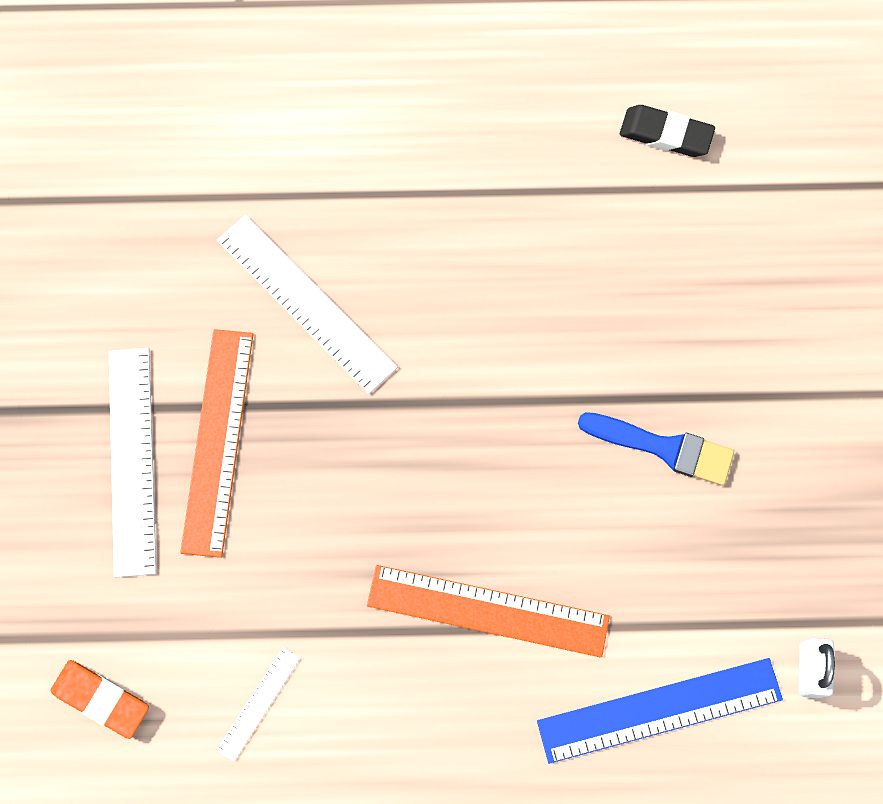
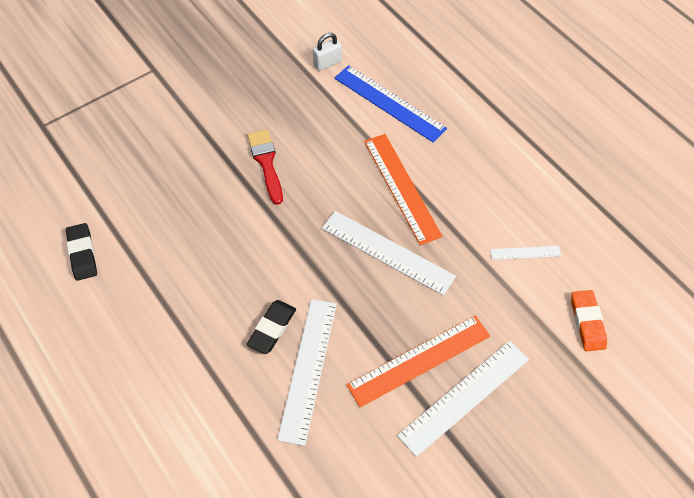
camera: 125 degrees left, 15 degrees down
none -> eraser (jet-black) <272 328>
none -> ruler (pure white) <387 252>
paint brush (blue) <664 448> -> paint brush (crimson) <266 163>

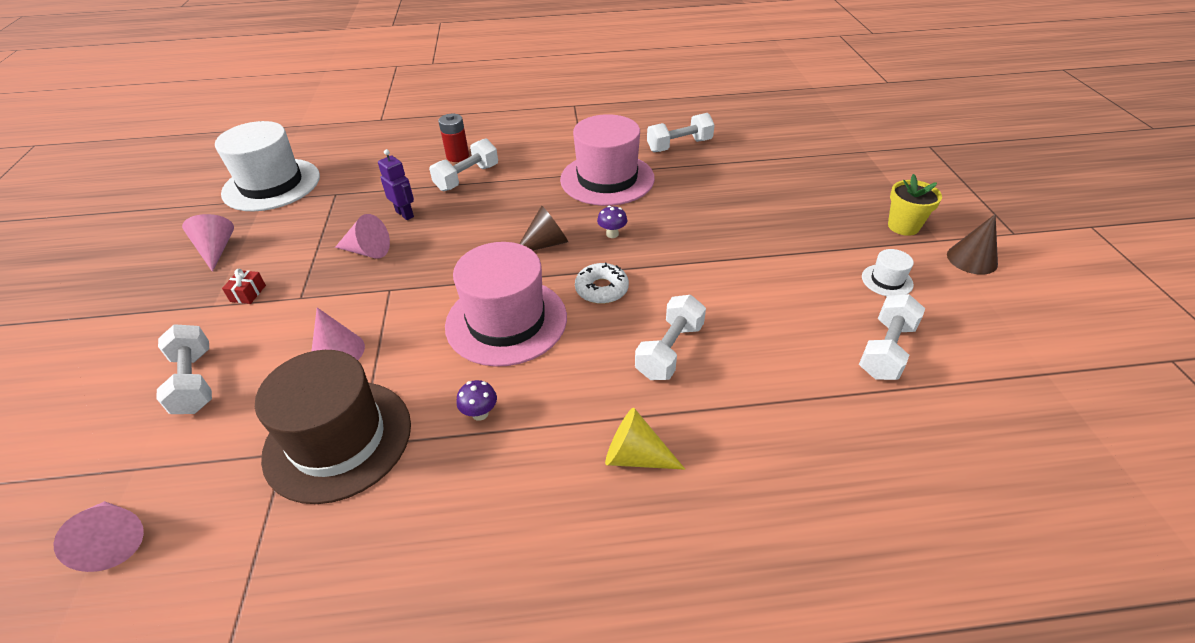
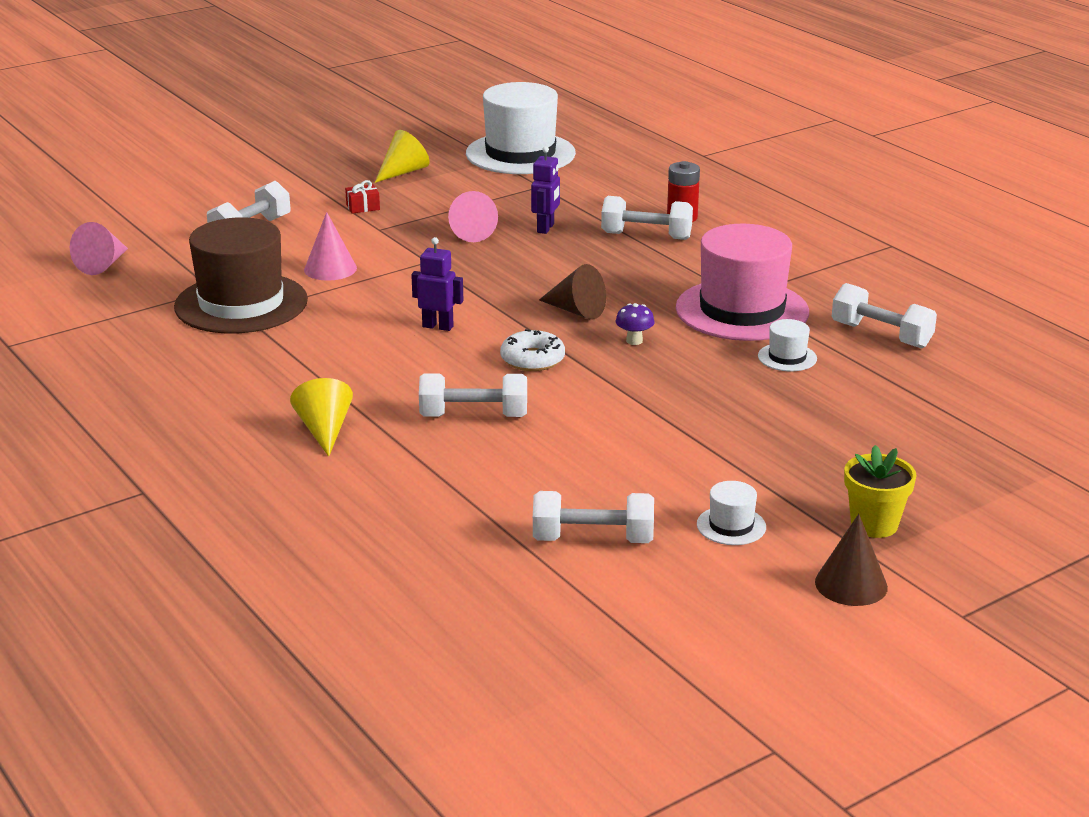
camera: 60 degrees right, 15 degrees down
toadstool (violet) <480 413> -> none
none -> top hat (pure white) <787 357>
top hat (pink) <506 321> -> toy robot (violet) <438 326>
cone shape (pink) <216 250> -> cone shape (yellow) <403 172>

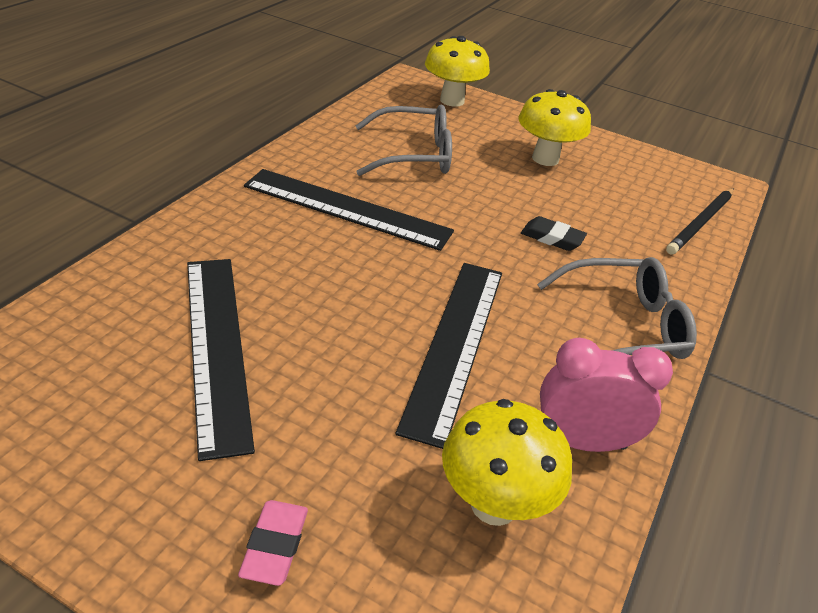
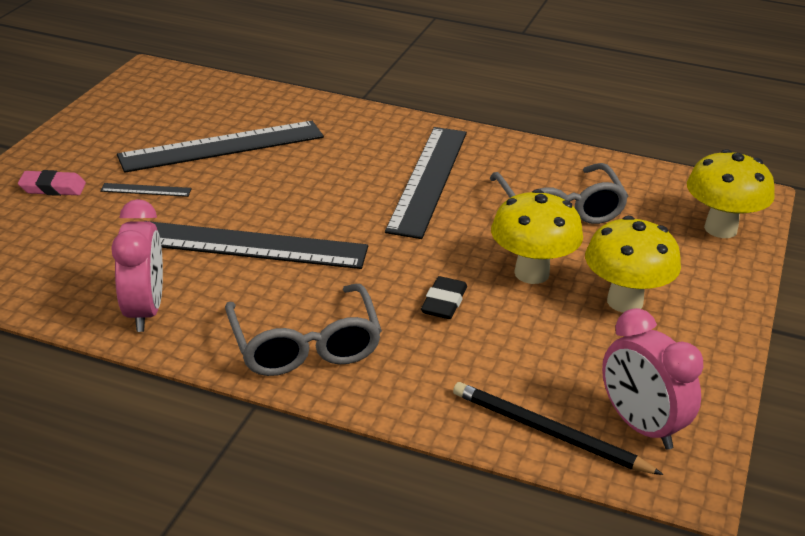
camera: 85 degrees right, 5 degrees down
none -> ruler (jet-black) <146 190>
none -> bedside clock (pink) <640 426>
toadstool (yellow) <494 504> -> toadstool (yellow) <531 273>, shifted

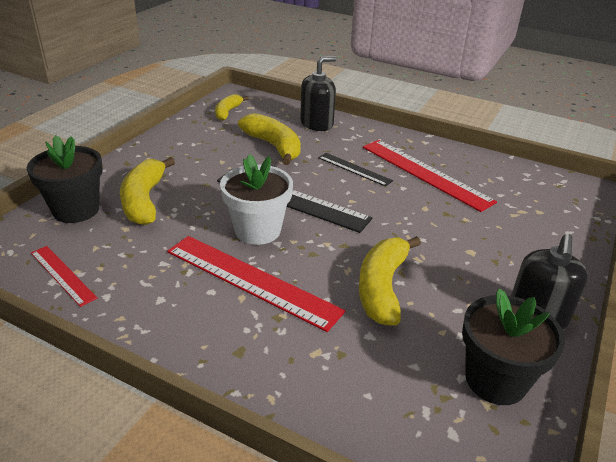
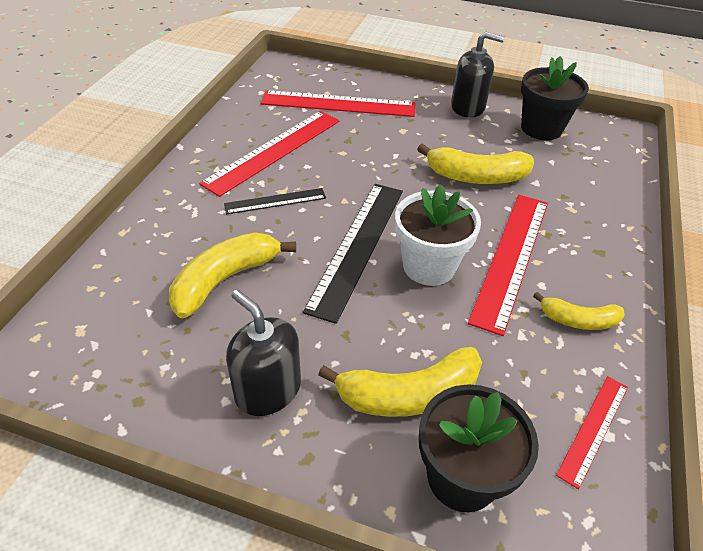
camera: 100 degrees left, 10 degrees up
none -> ruler (crimson) <338 104>
banana (yellow) <227 112> -> banana (yellow) <578 320>, shifted
soap pump (jet-black) <317 123> -> soap pump (jet-black) <268 389>, shifted
ruler (jet-black) <354 169> -> ruler (jet-black) <275 201>, 45 degrees clockwise

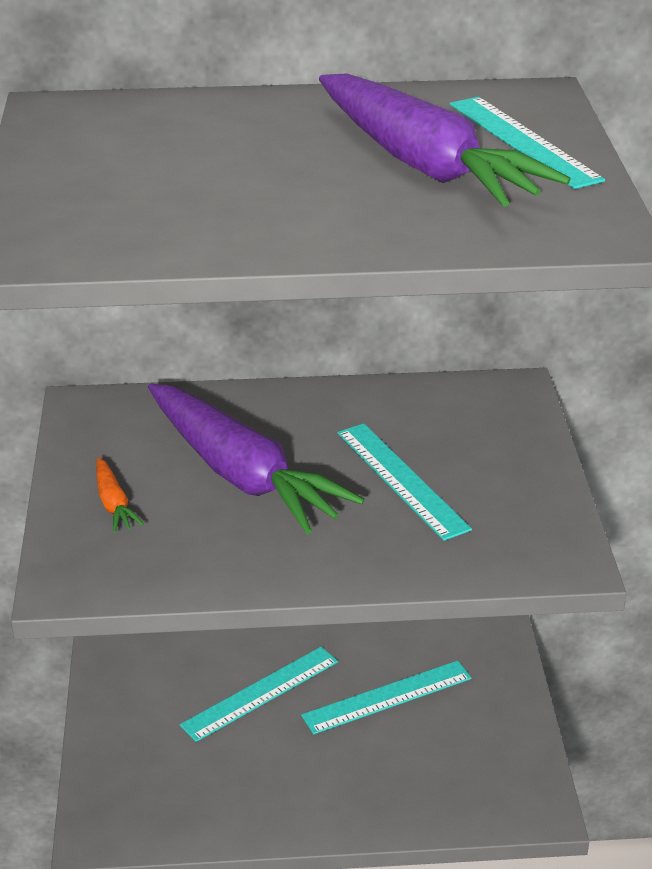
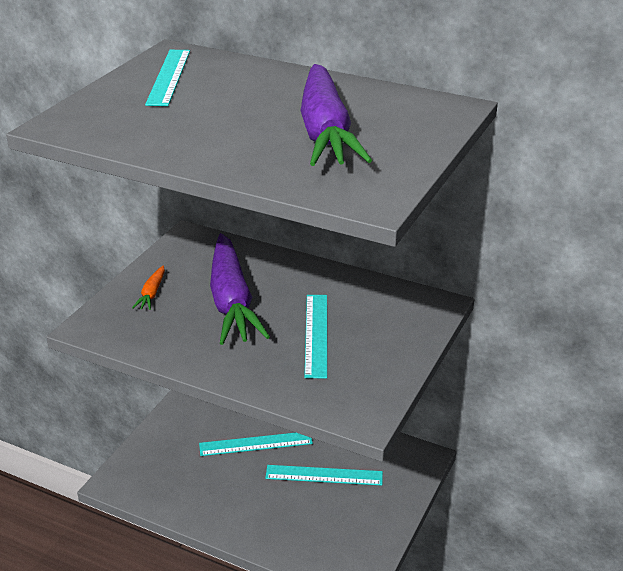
camera: 30 degrees right, 0 degrees up
ruler (aqua) <523 141> -> ruler (aqua) <168 77>, shifted

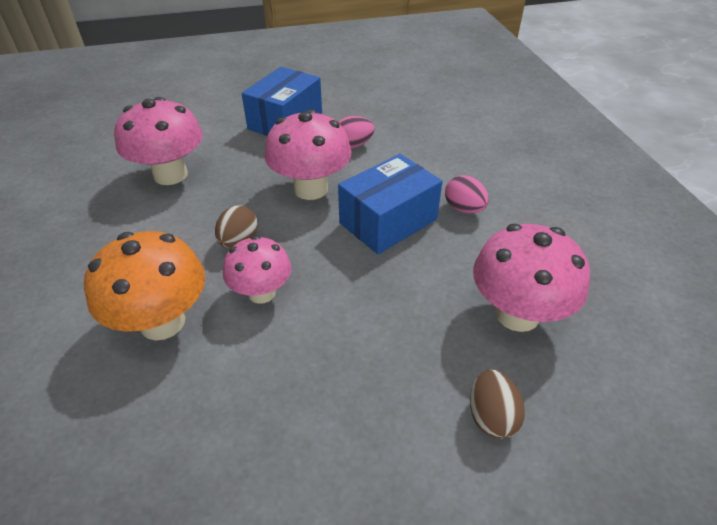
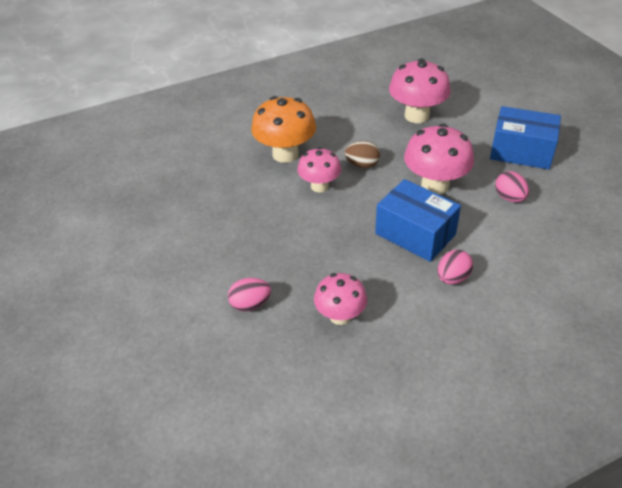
camera: 80 degrees right, 0 degrees up
egg shape (dark brown) <491 416> -> egg shape (pink) <250 304>
toadstool (pink) <517 314> -> toadstool (pink) <340 316>, x0.65

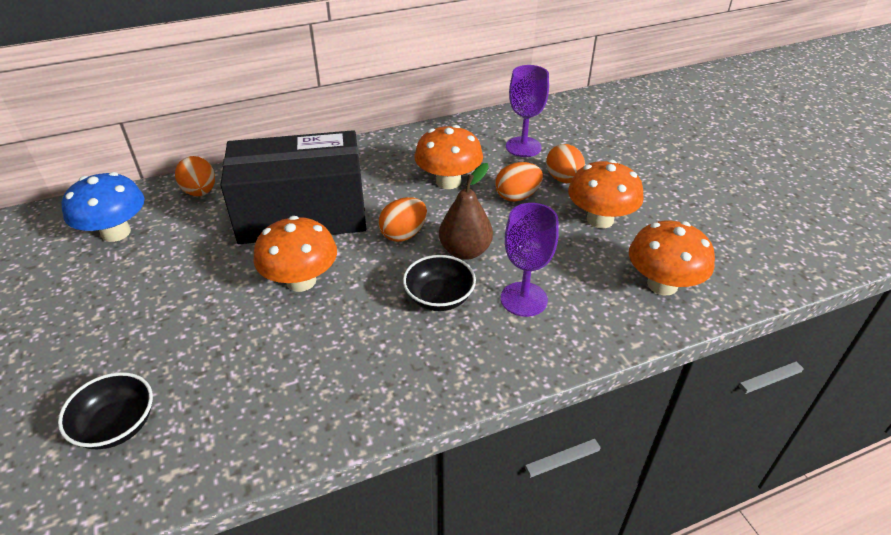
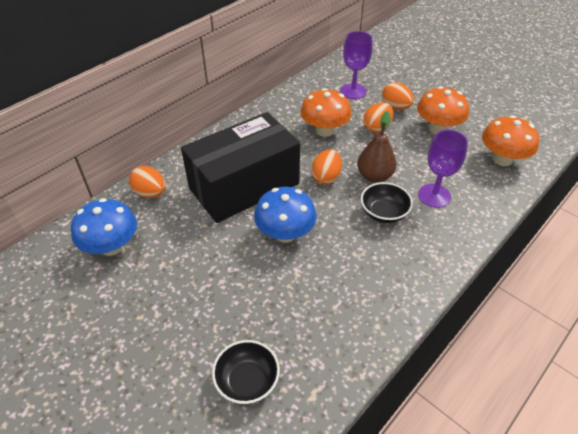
camera: 25 degrees left, 5 degrees up
toadstool (orange) <301 281> -> toadstool (blue) <285 233>

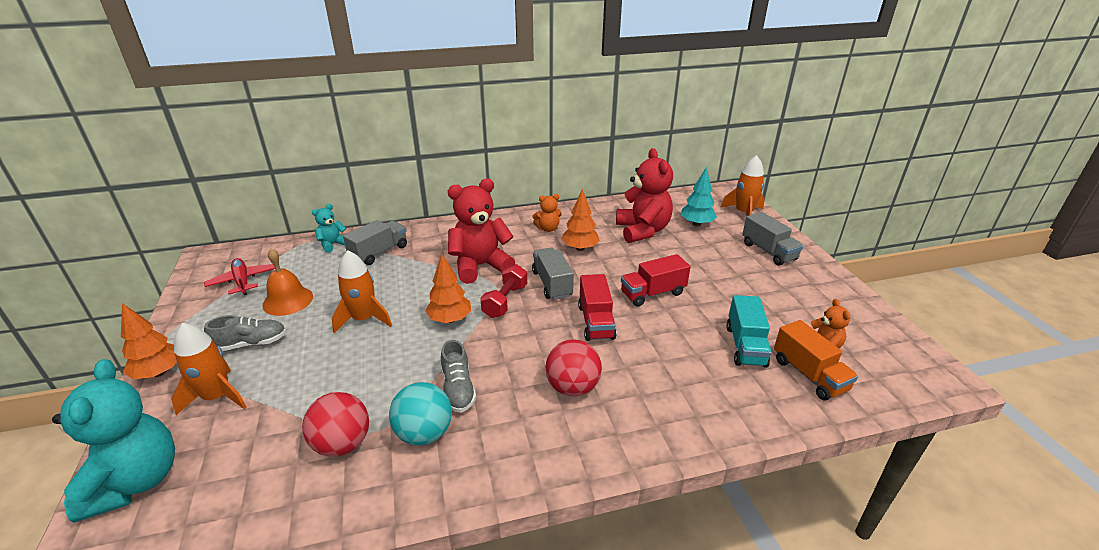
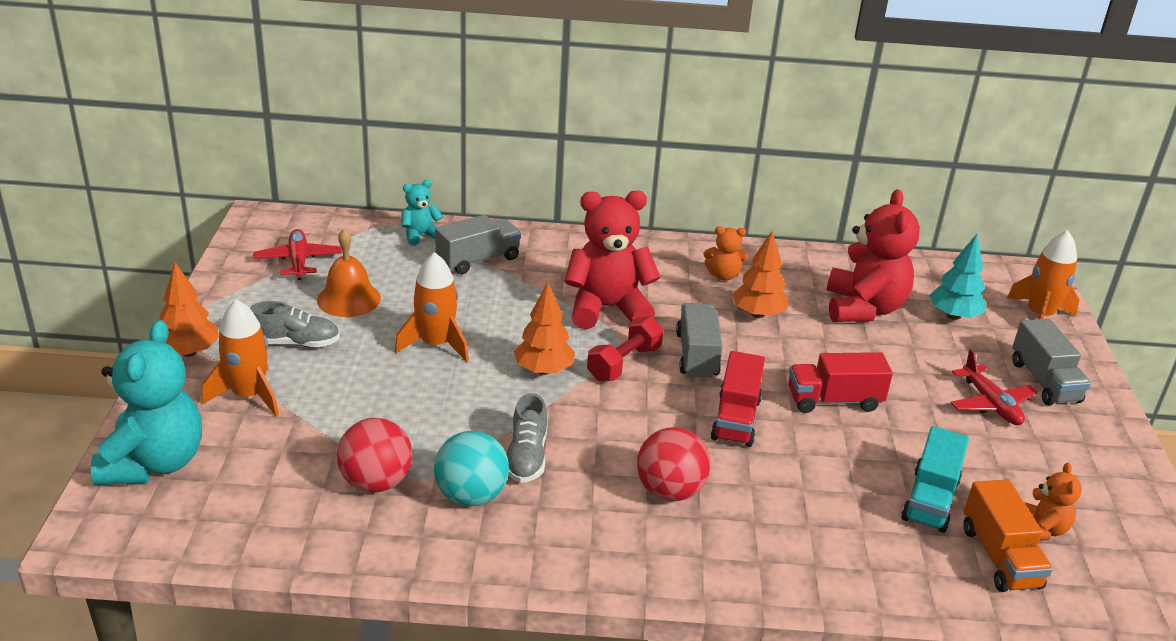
camera: 15 degrees right, 0 degrees up
none -> toy plane (crimson) <990 404>

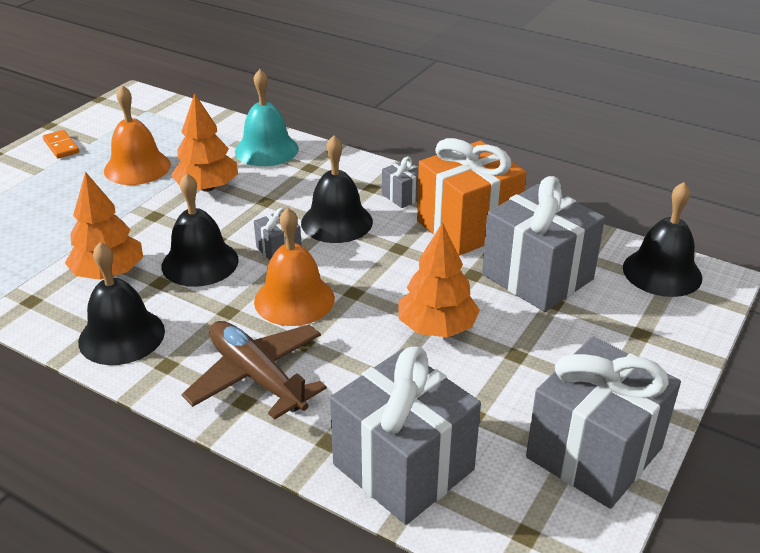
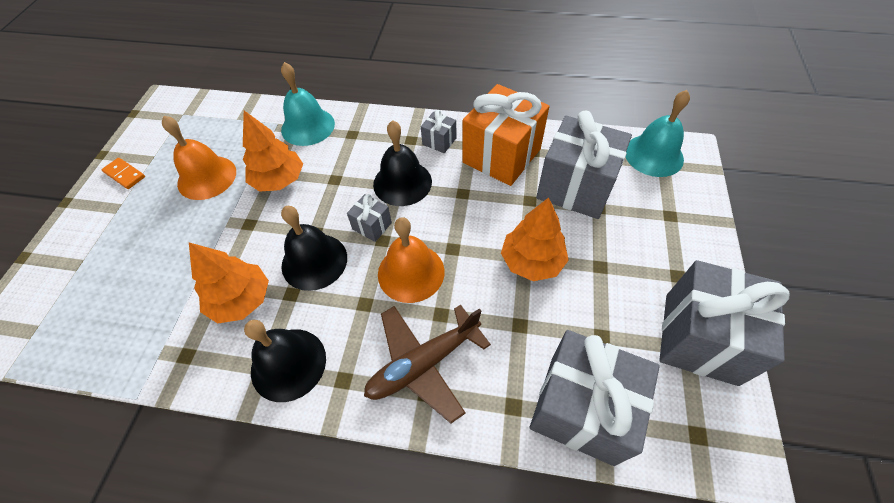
camera: 20 degrees left, 20 degrees up
hand bell (jet-black) <662 272> -> hand bell (aqua) <653 155>
toy plane (dark brown) <256 377> -> toy plane (dark brown) <423 363>, 60 degrees counterclockwise

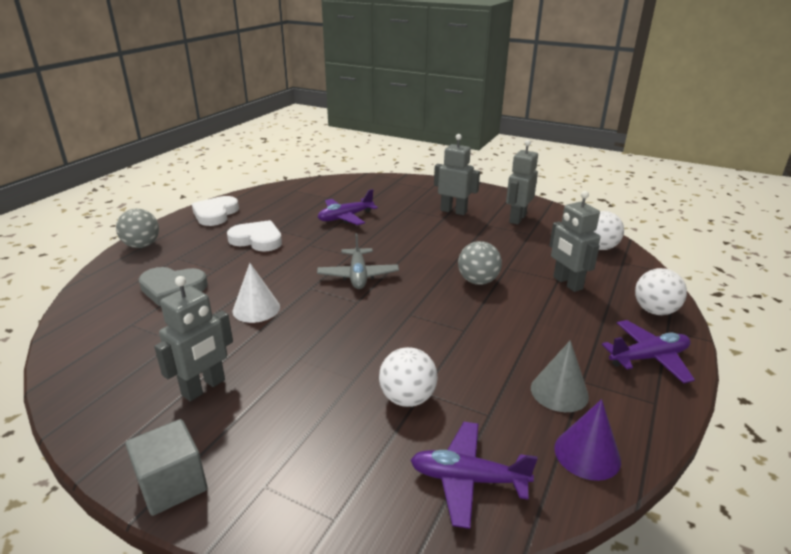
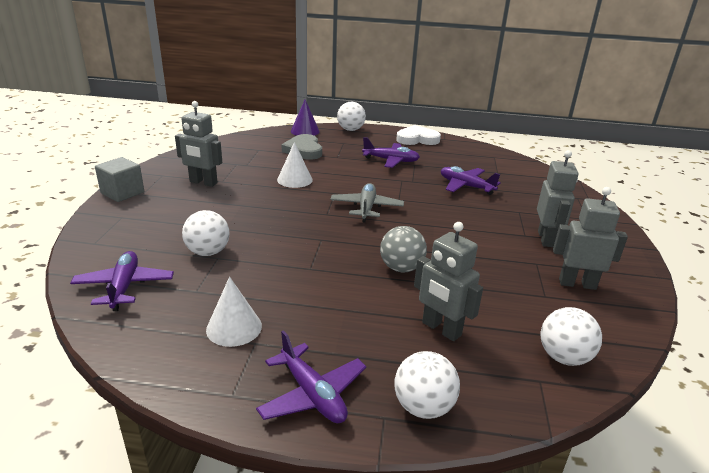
camera: 70 degrees right, 0 degrees up
cone shape (violet) <587 454> -> cone shape (violet) <305 131>, shifted
heart shape (pure white) <257 240> -> toy plane (violet) <391 160>
ball (gray) <142 245> -> ball (pure white) <350 130>
cone shape (gray) <559 392> -> cone shape (pure white) <234 327>
toy plane (gray) <358 276> -> toy plane (gray) <366 208>, 120 degrees clockwise
toy robot (gray) <567 283> -> toy robot (gray) <441 329>, 90 degrees counterclockwise

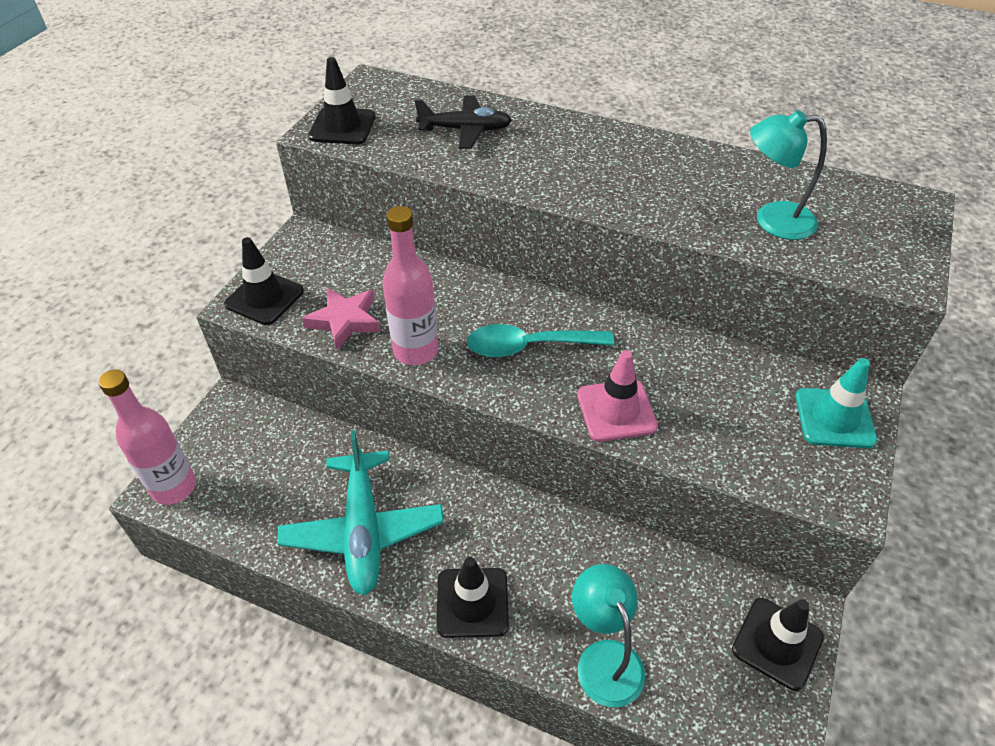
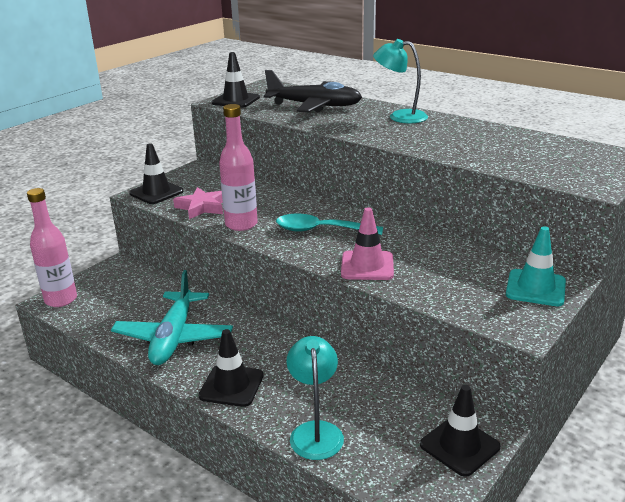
camera: 15 degrees right, 20 degrees down
desk lamp (aqua) <772 220> -> desk lamp (aqua) <400 116>, shifted
toy plane (jet-black) <465 130> -> toy plane (jet-black) <314 106>, x1.51

